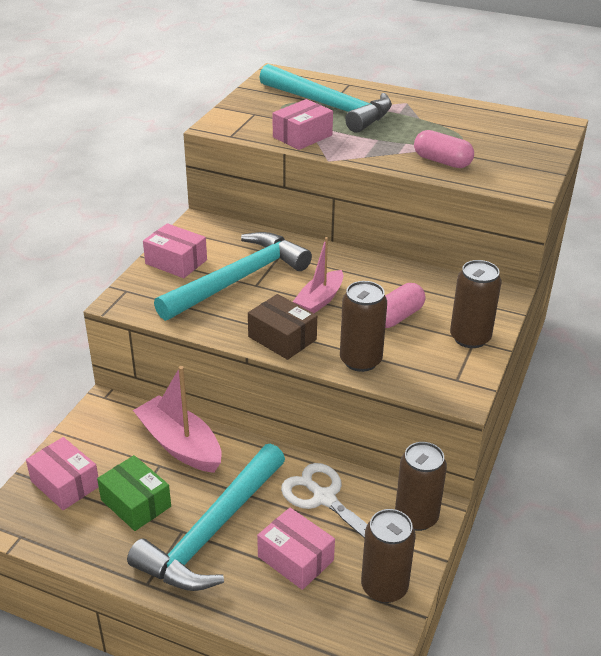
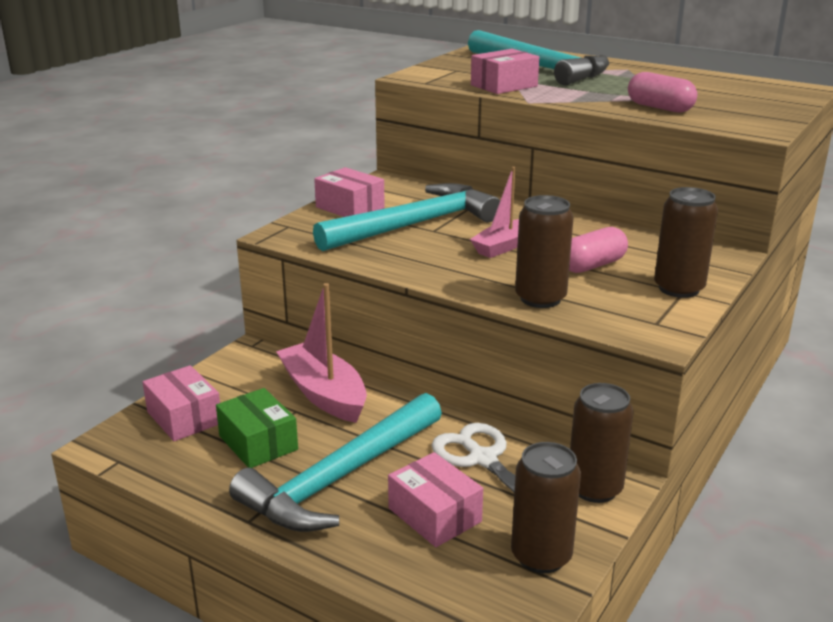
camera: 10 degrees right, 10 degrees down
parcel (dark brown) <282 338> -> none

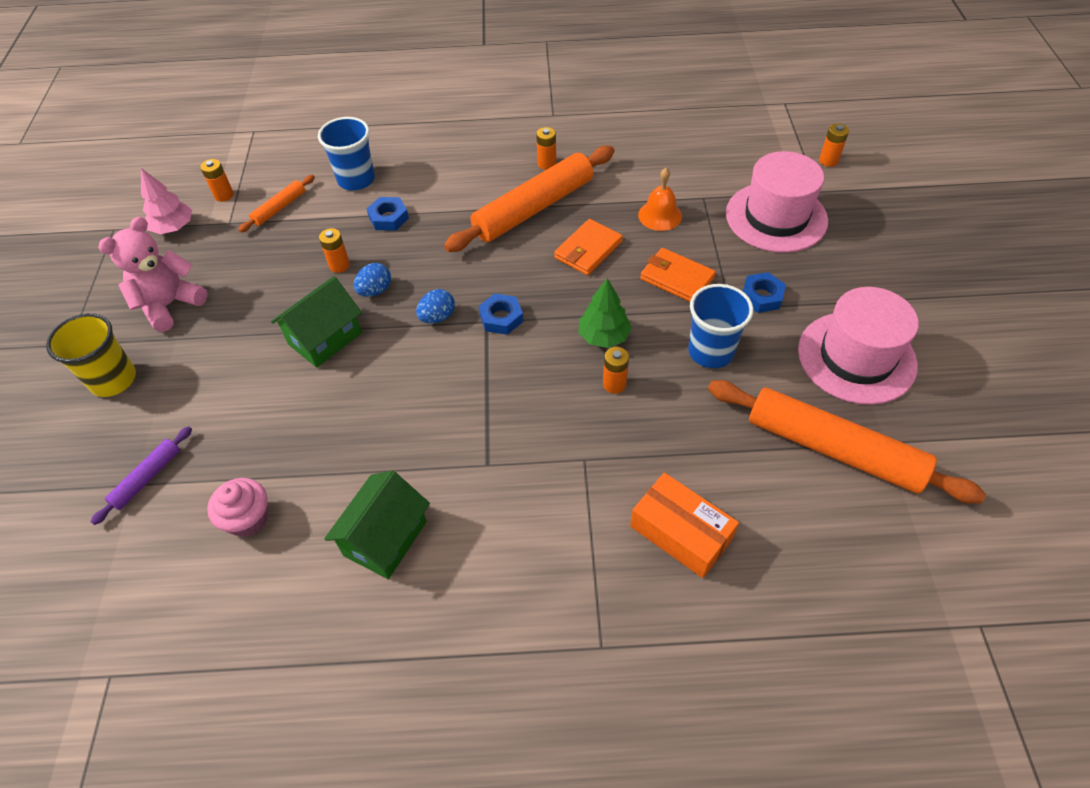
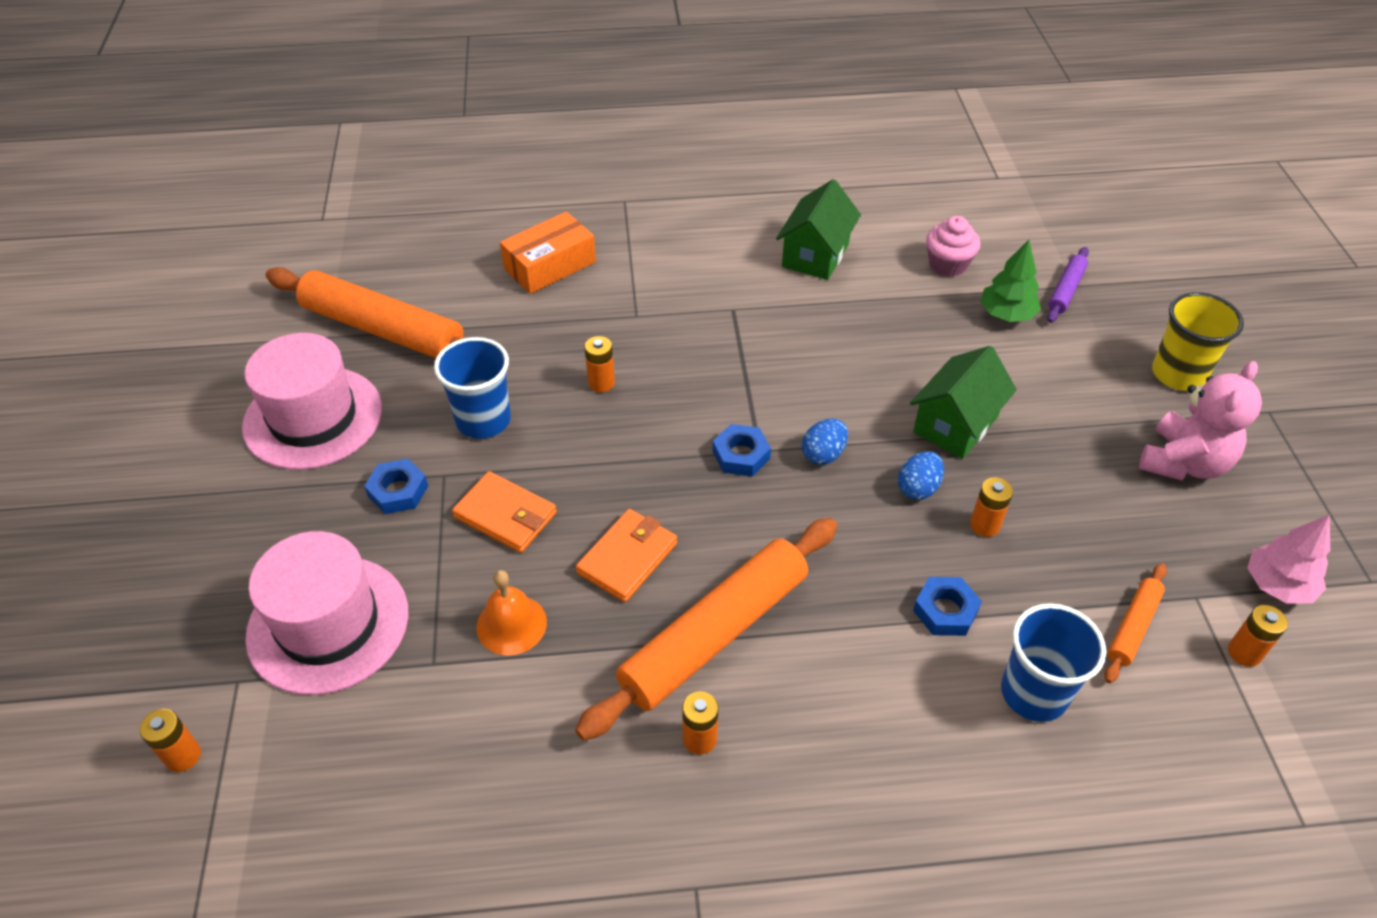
camera: 175 degrees right, 5 degrees down
toy tree (emerald) <603 336> -> toy tree (emerald) <1006 314>, shifted
parcel (orange) <680 532> -> parcel (orange) <550 265>, 75 degrees counterclockwise

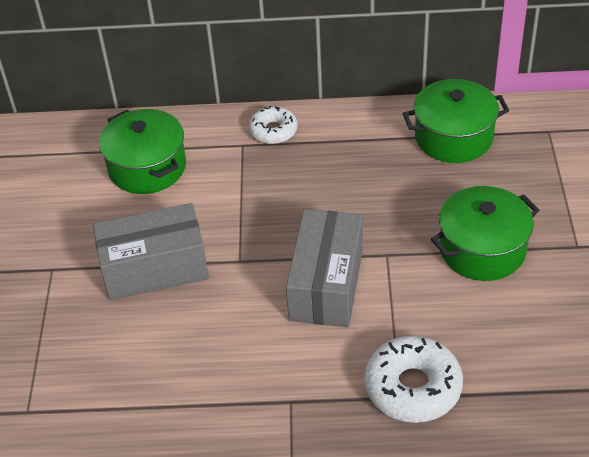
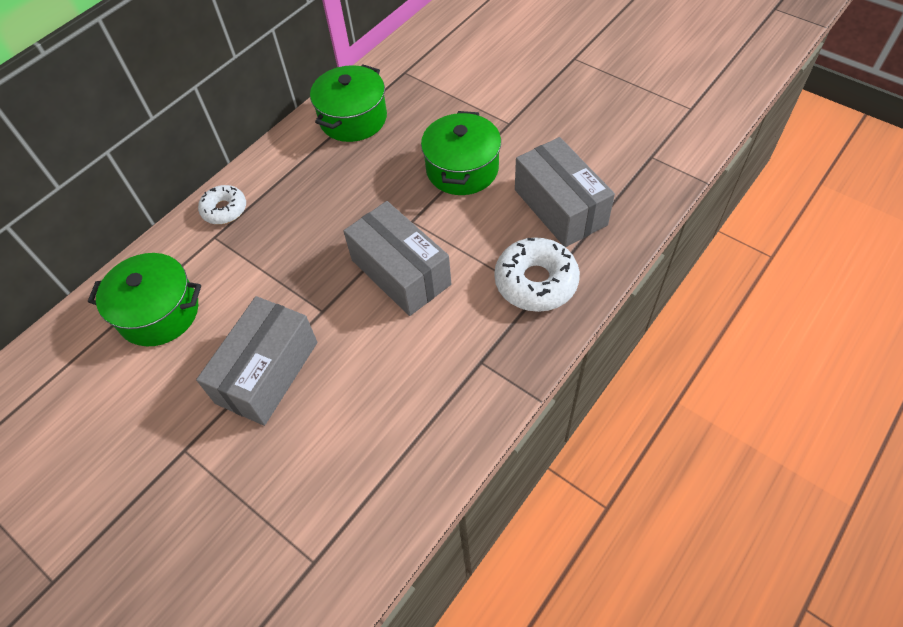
camera: 50 degrees left, 10 degrees up
none -> parcel (gray) <560 207>

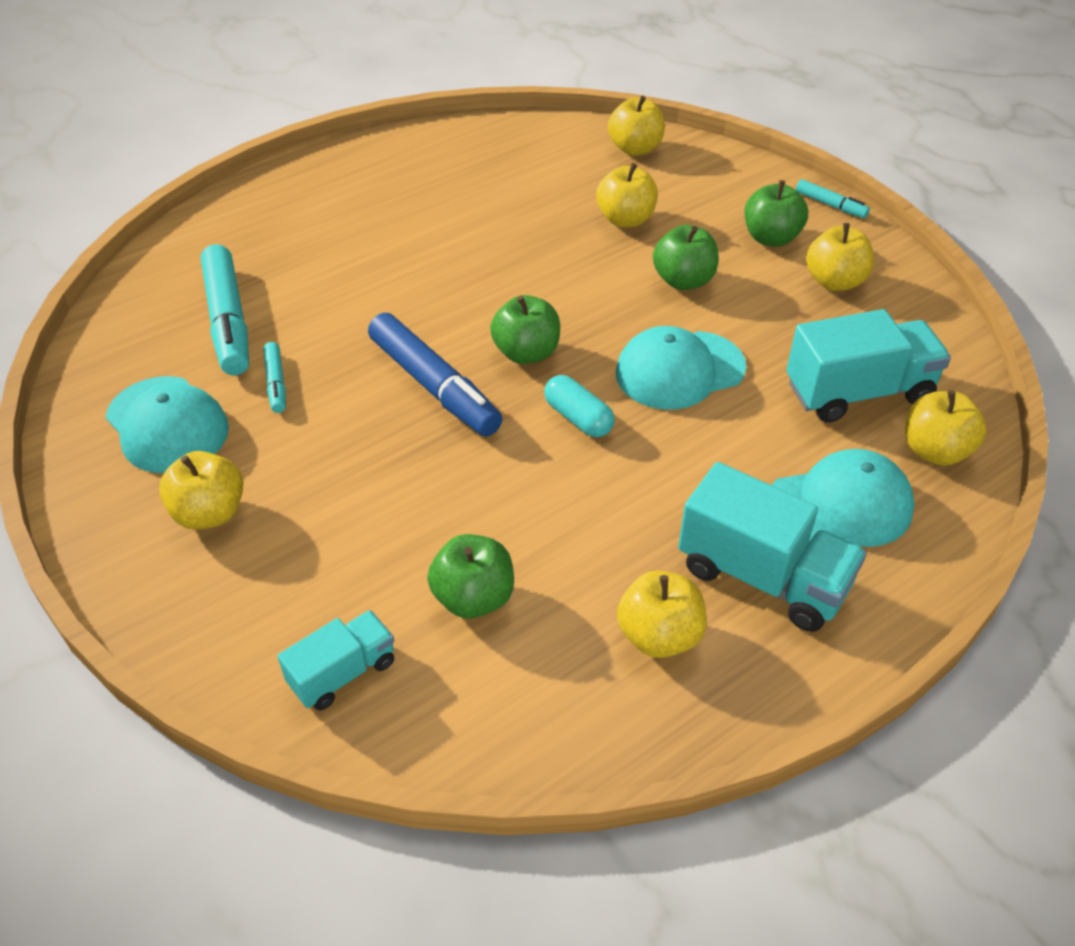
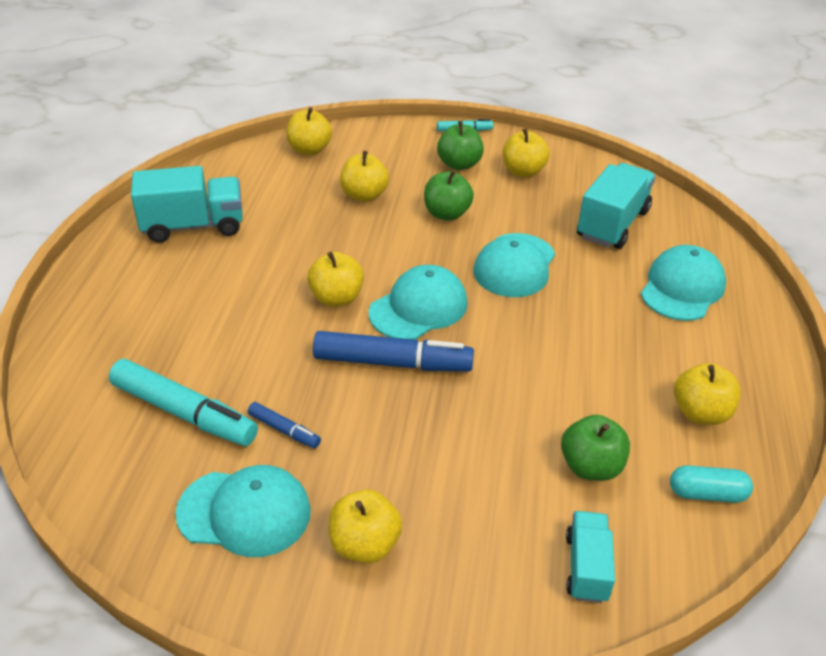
camera: 45 degrees left, 5 degrees down
pill shape (aqua) <578 418> -> pill shape (aqua) <707 493>, shifted
toy truck (aqua) <763 577> -> toy truck (aqua) <193 226>, shifted
apple (yellow) <935 451> -> apple (yellow) <336 298>, shifted
apple (emerald) <526 353> -> cap (aqua) <418 308>
marker pen (aqua) <276 383> -> marker pen (blue) <284 430>

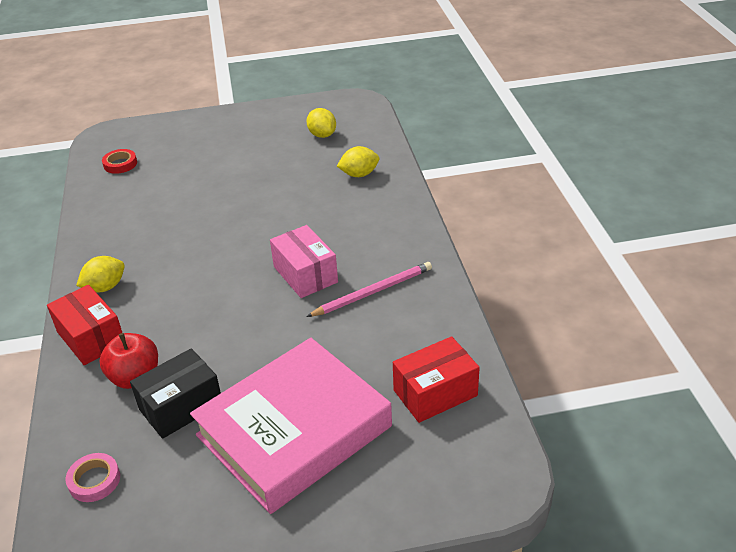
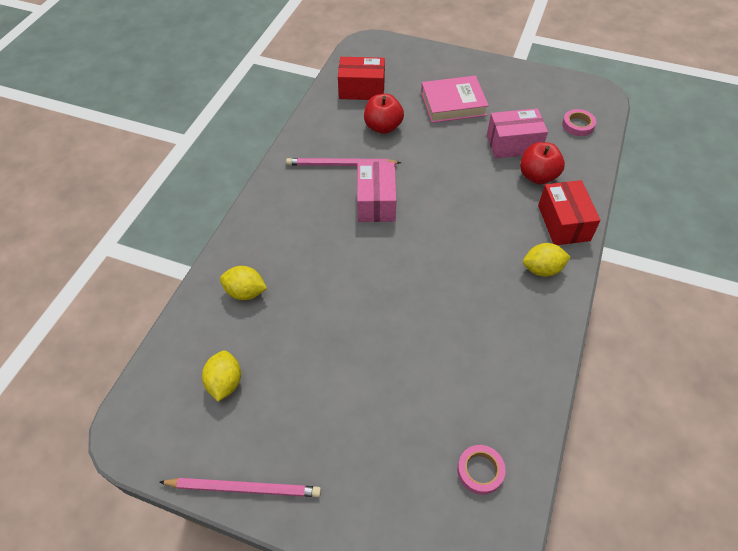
camera: 150 degrees left, 15 degrees up
none -> pencil (pink) <244 488>
none -> apple (crimson) <383 127>
sticky tape (crimson) <120 164> -> sticky tape (pink) <480 471>
parcel (jet-black) <181 406> -> parcel (pink) <513 144>
hardback (pink) <294 431> -> hardback (pink) <453 103>, x0.59

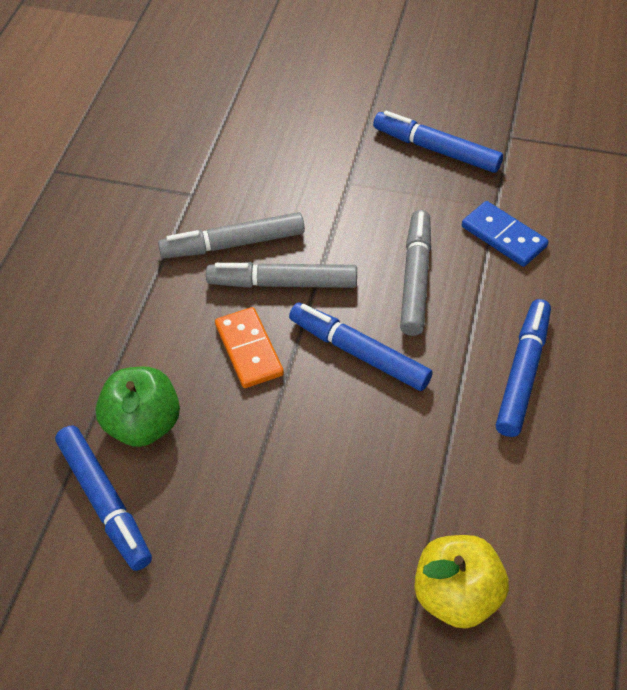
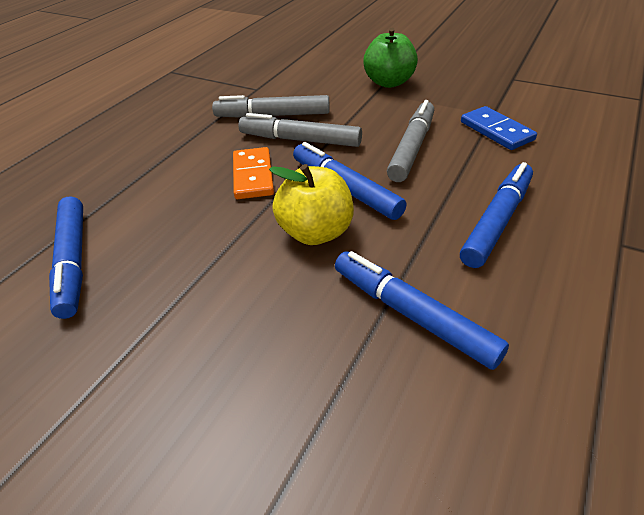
camera: 15 degrees right, 10 degrees down
apple (emerald) <143 424> -> apple (emerald) <389 82>, shifted
marker pen (blue) <436 149> -> marker pen (blue) <412 314>, shifted
apple (yellow) <456 595> -> apple (yellow) <316 232>, shifted

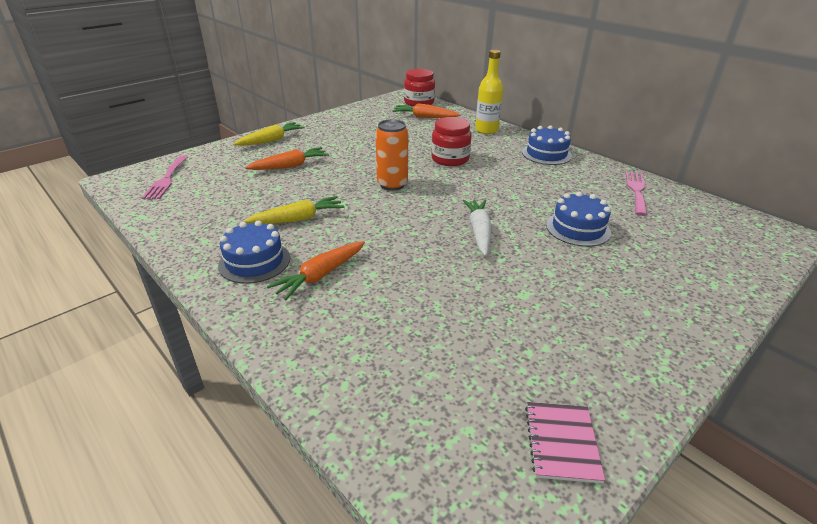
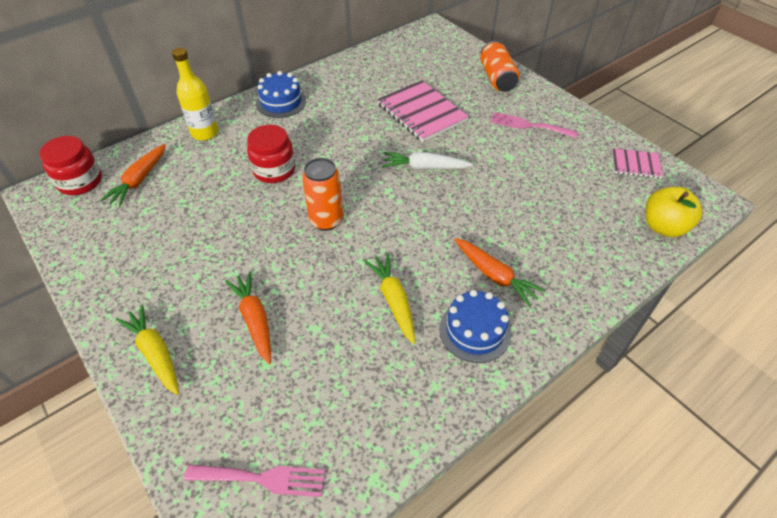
camera: 85 degrees left, 15 degrees up
none -> tin (orange) <497 78>
none -> apple (yellow) <663 227>
dinner fork (pink) <636 191> -> dinner fork (pink) <528 125>, shifted
layer cake (blue) <578 228> -> notepad (pink) <422 113>

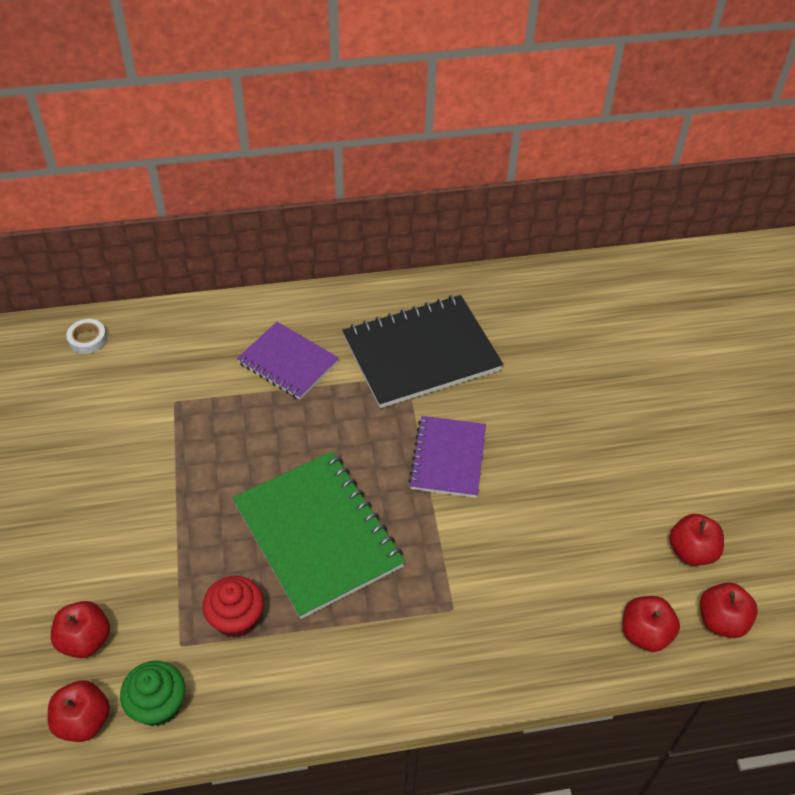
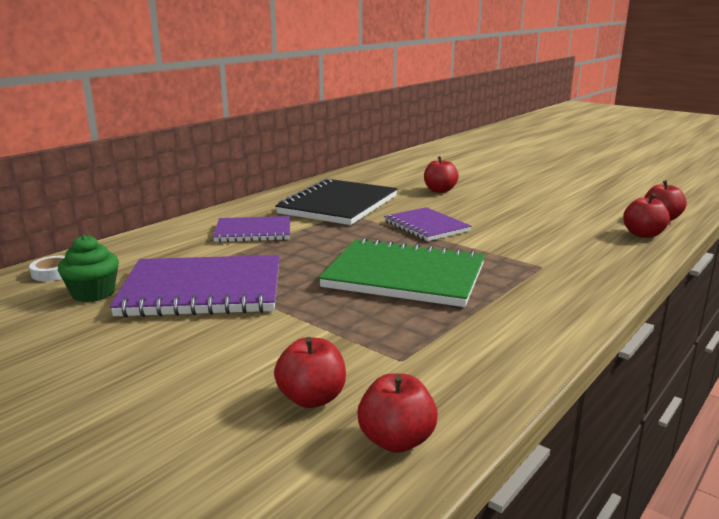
camera: 40 degrees left, 30 degrees down
muffin (crimson) <236 618> -> none
none -> notepad (violet) <203 290>
muffin (emerald) <158 705> -> muffin (emerald) <93 293>, shifted
apple (crimson) <691 551> -> apple (crimson) <439 190>, shifted

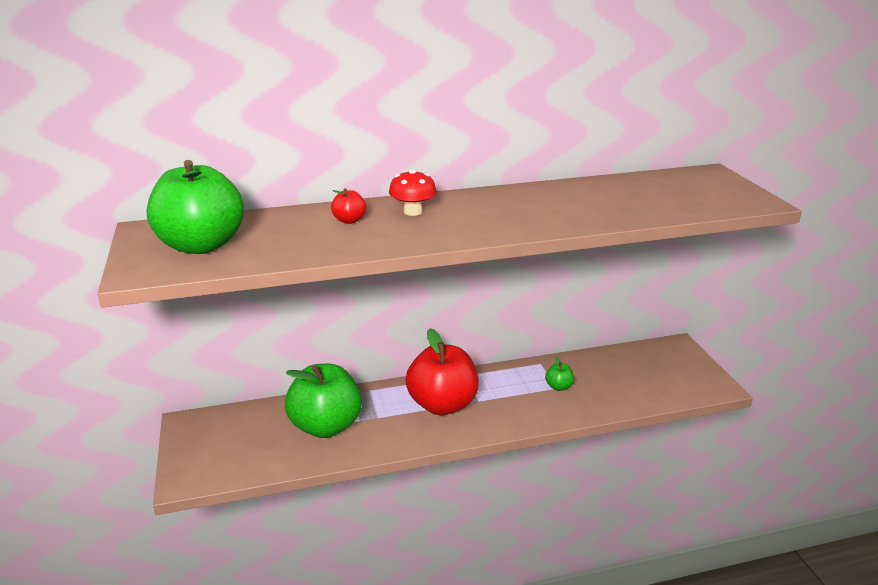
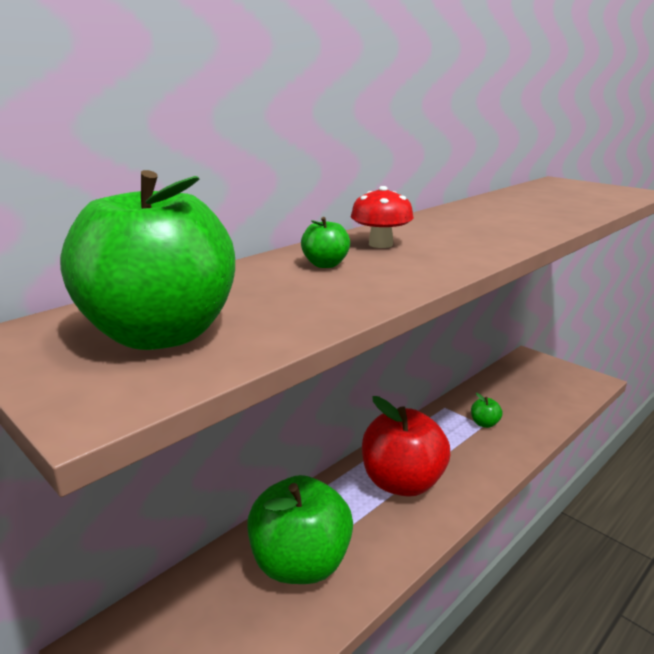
camera: 30 degrees left, 5 degrees down
apple (crimson) <349 220> -> apple (emerald) <325 264>

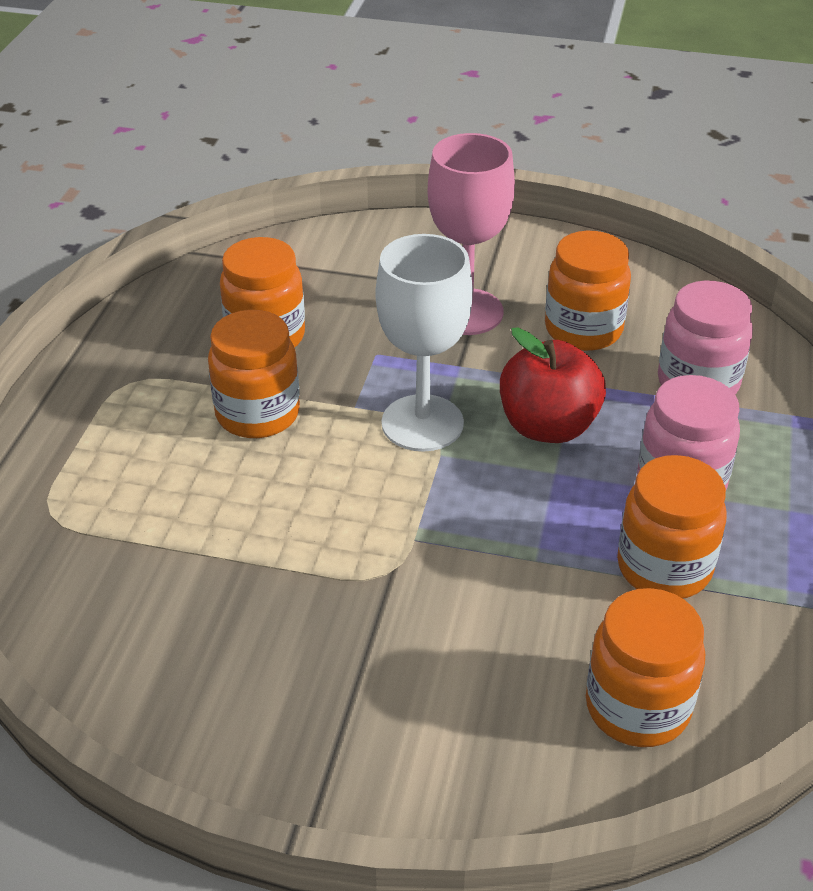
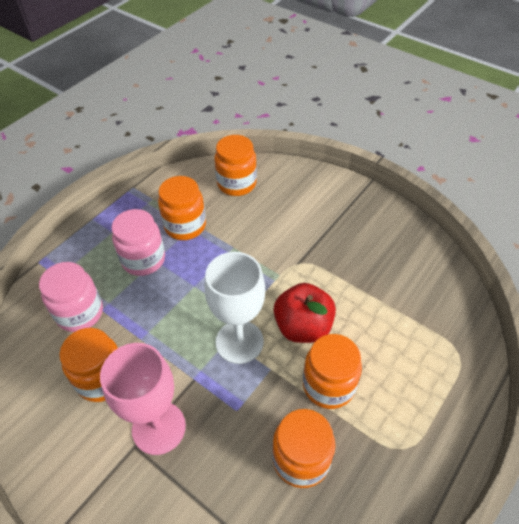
camera: 155 degrees left, 10 degrees up
apple (crimson) <548 426> -> apple (crimson) <303 327>, shifted

